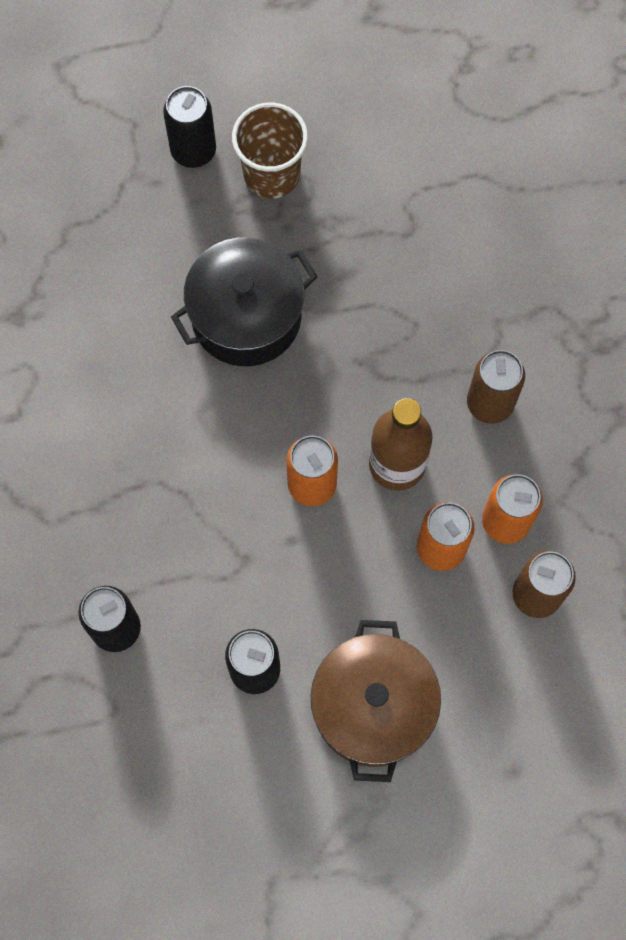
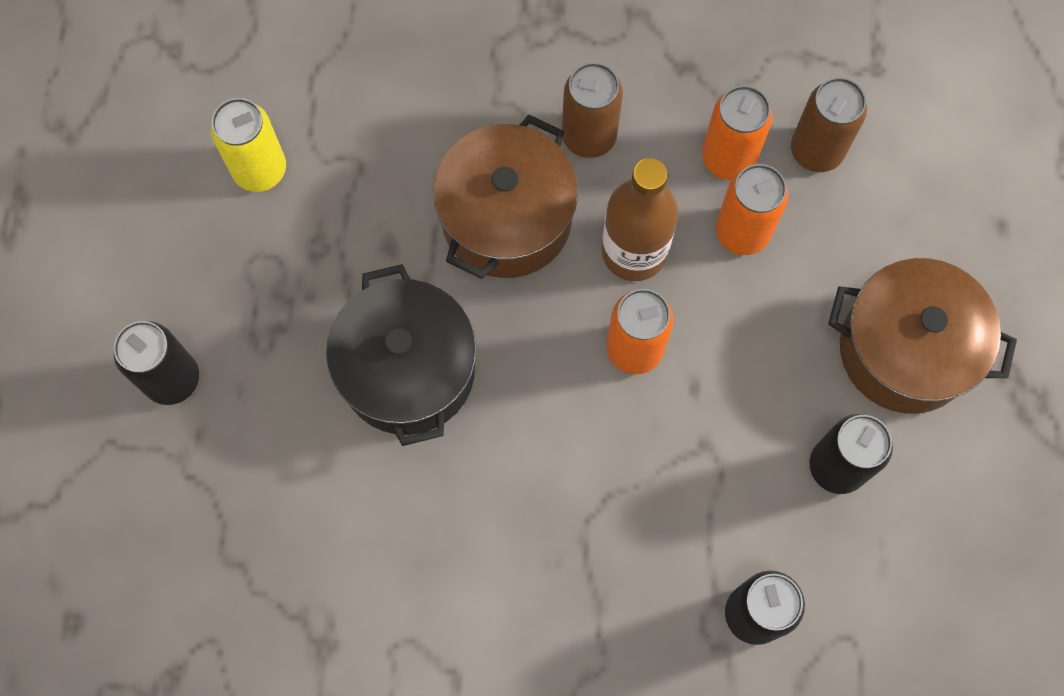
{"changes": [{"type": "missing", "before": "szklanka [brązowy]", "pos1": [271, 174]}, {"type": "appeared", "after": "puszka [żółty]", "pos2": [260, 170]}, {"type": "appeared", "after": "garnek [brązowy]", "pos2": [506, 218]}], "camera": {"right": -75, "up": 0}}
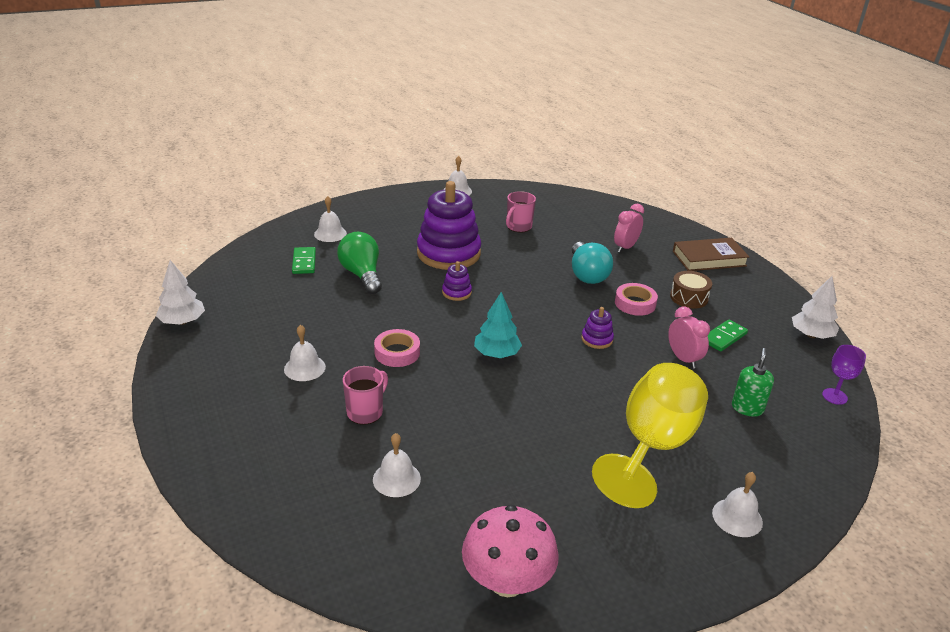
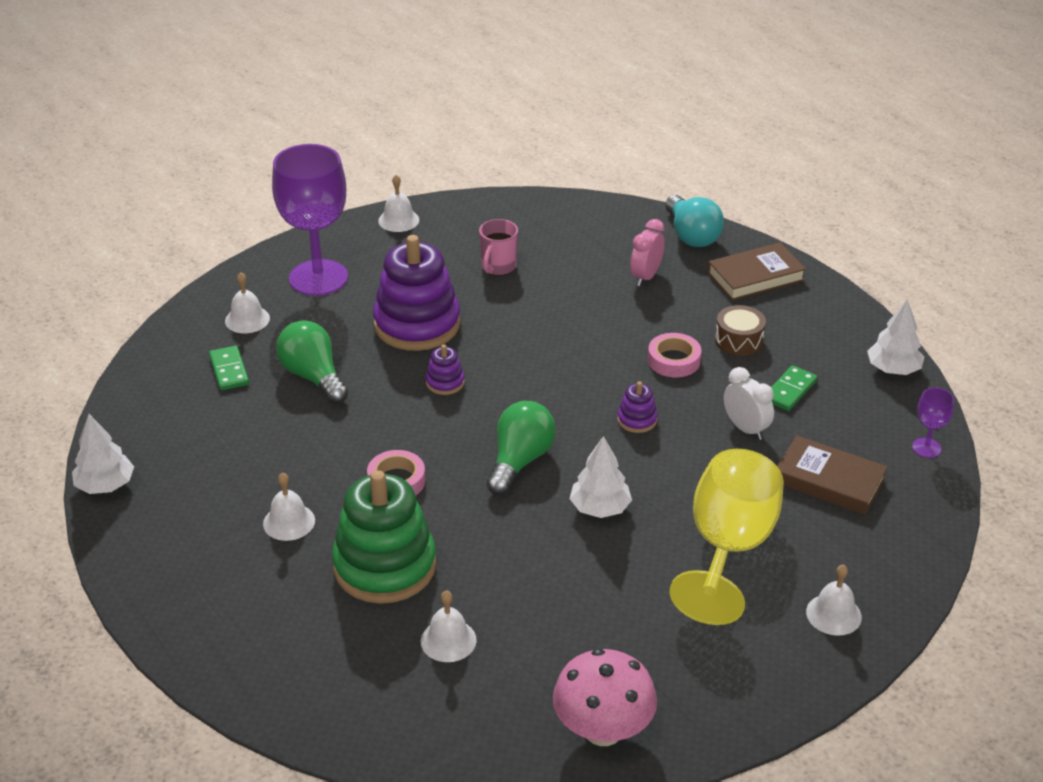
{"changes": [{"type": "relocated", "before": "żarówka [turkusowy]", "pos1": [587, 274], "pos2": [691, 235]}, {"type": "exchanged", "before": "drzewko [turkusowy]", "after": "żarówka [zielony]", "pos1": [497, 354], "pos2": [519, 461]}, {"type": "colour", "before": "budzik [różowy]", "after": "budzik [biały]", "pos1": [683, 359], "pos2": [745, 429]}, {"type": "exchanged", "before": "dozownik mydła [zielony]", "after": "książka [brązowy]", "pos1": [747, 408], "pos2": [829, 481]}, {"type": "exchanged", "before": "kubek [różowy]", "after": "zabawka nakładanka [zielony]", "pos1": [366, 412], "pos2": [385, 566]}, {"type": "appeared", "after": "kielich [fioletowy]", "pos2": [318, 278]}, {"type": "appeared", "after": "drzewko [biały]", "pos2": [600, 508]}], "camera": {"right": -10, "up": 5}}
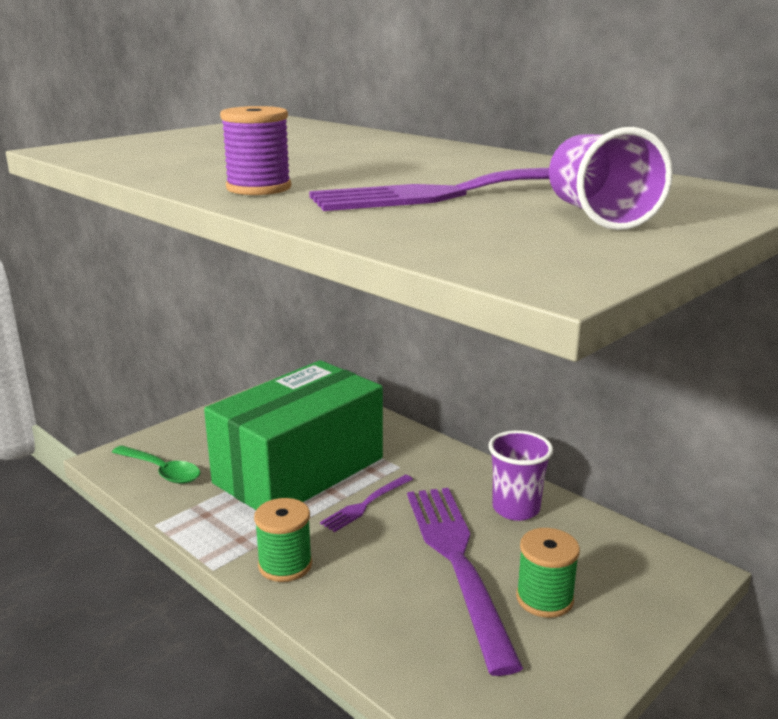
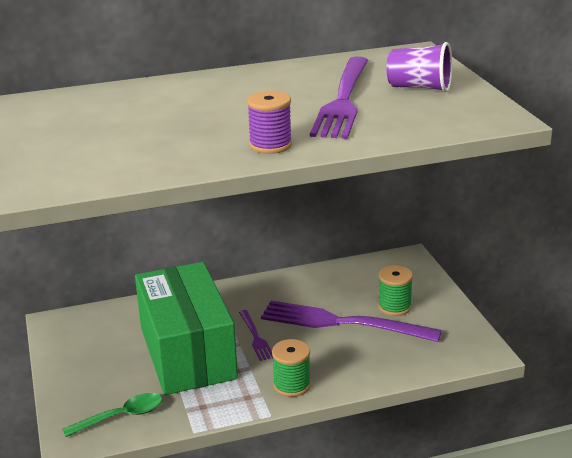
{"changes": [{"type": "missing", "before": "szklanka [fioletowy]", "pos1": [516, 509]}], "camera": {"right": -60, "up": 5}}
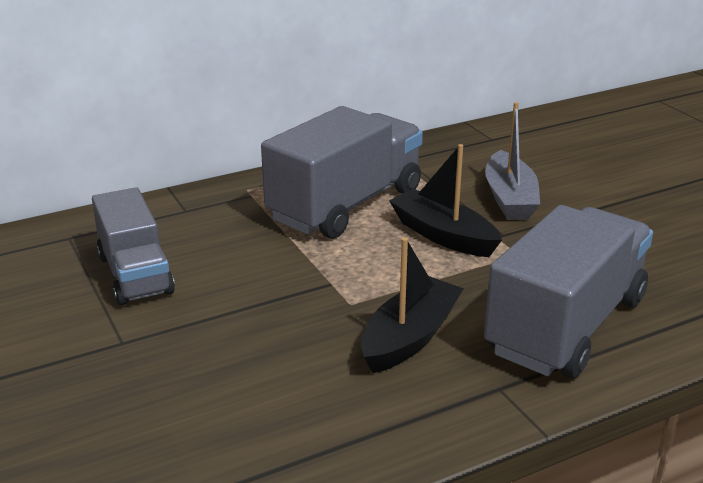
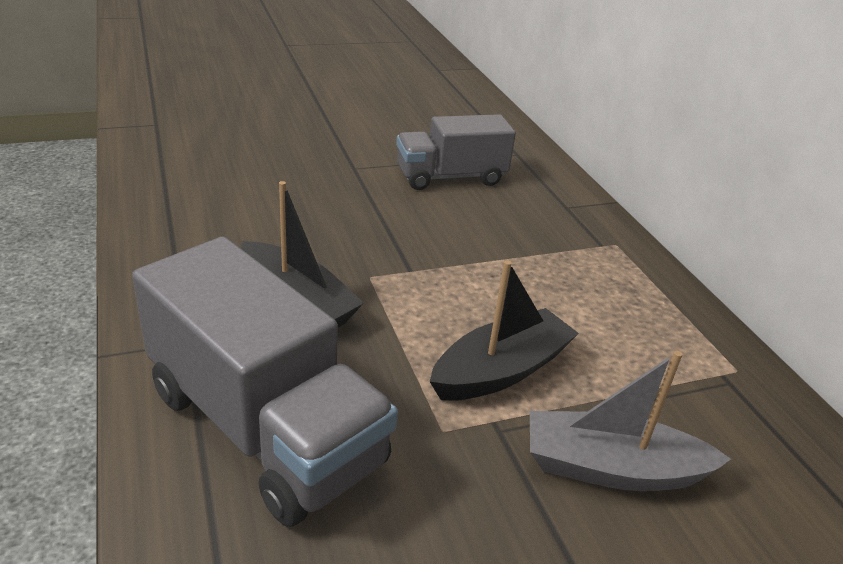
{"changes": [{"type": "missing", "before": "ciężarówka [szary]", "pos1": [346, 205]}], "camera": {"right": 95, "up": 5}}
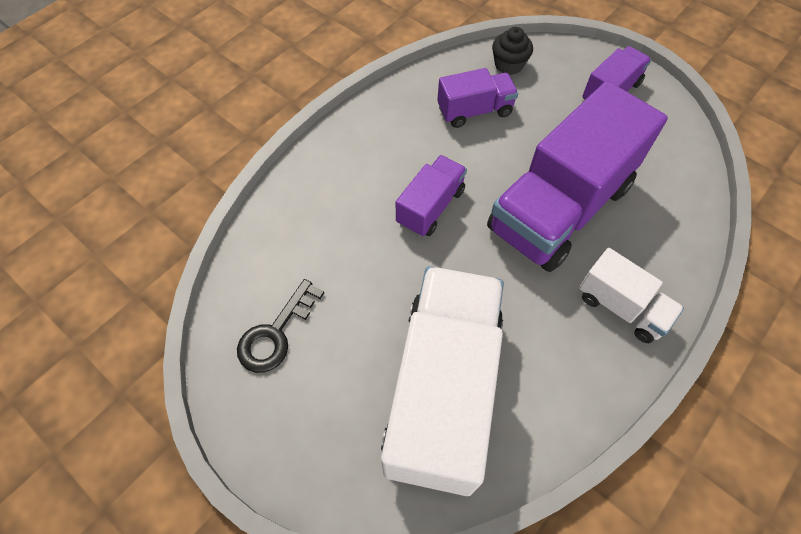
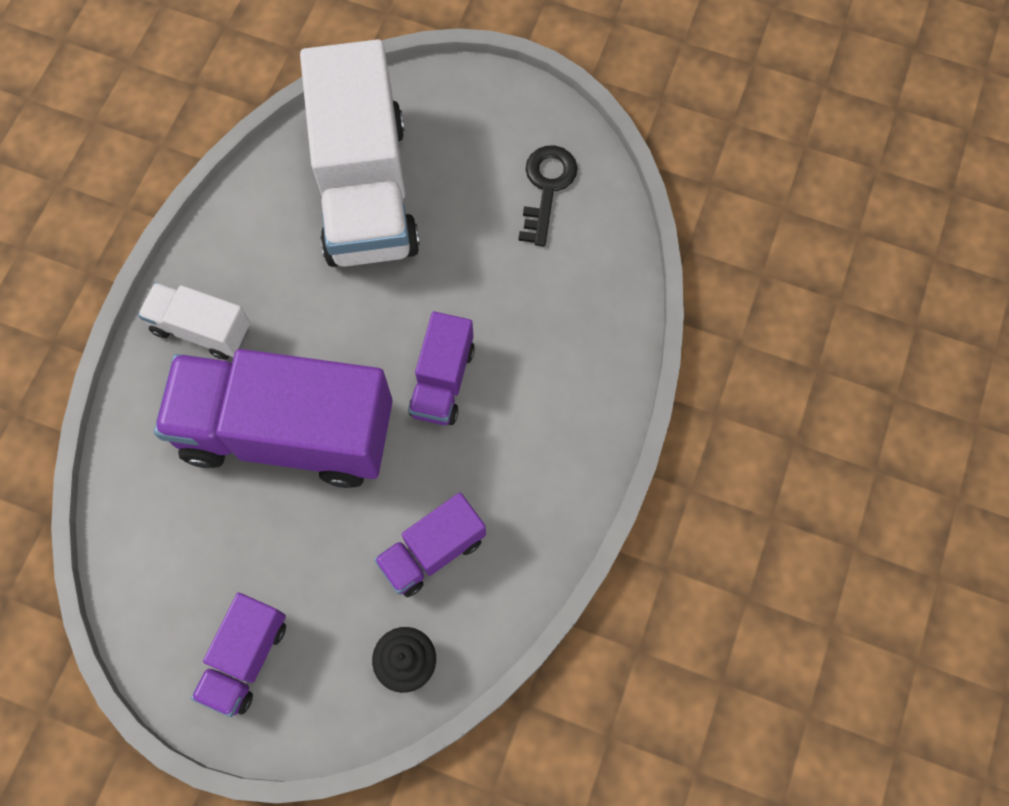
{"changes": [{"type": "spun", "before": "ciężarówka [fioletowy]", "pos1": [560, 207], "pos2": [288, 432], "turn": -105}], "camera": {"right": 160, "up": 10}}
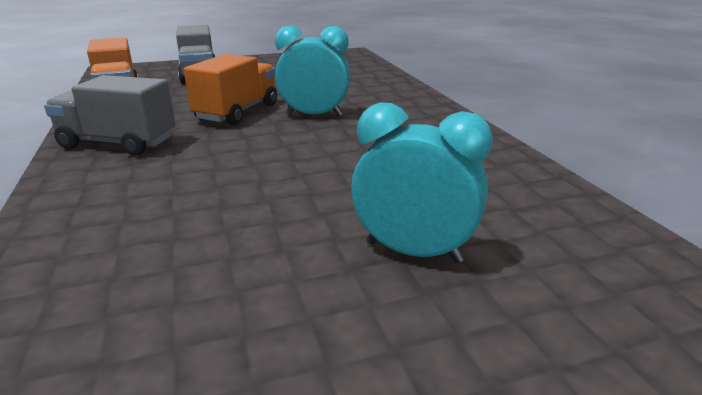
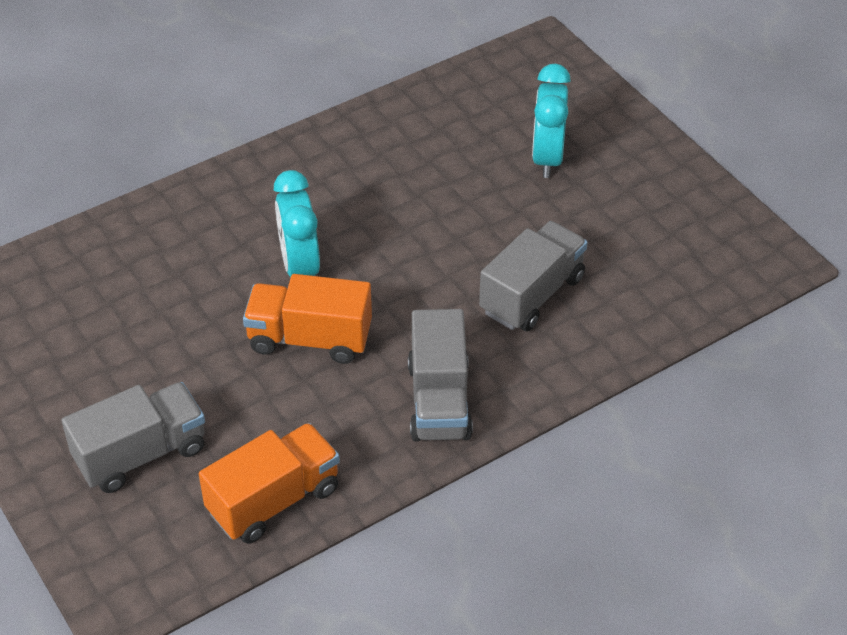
{"changes": [{"type": "appeared", "after": "ciężarówka [szary]", "pos2": [532, 294]}], "camera": {"right": -105, "up": 20}}
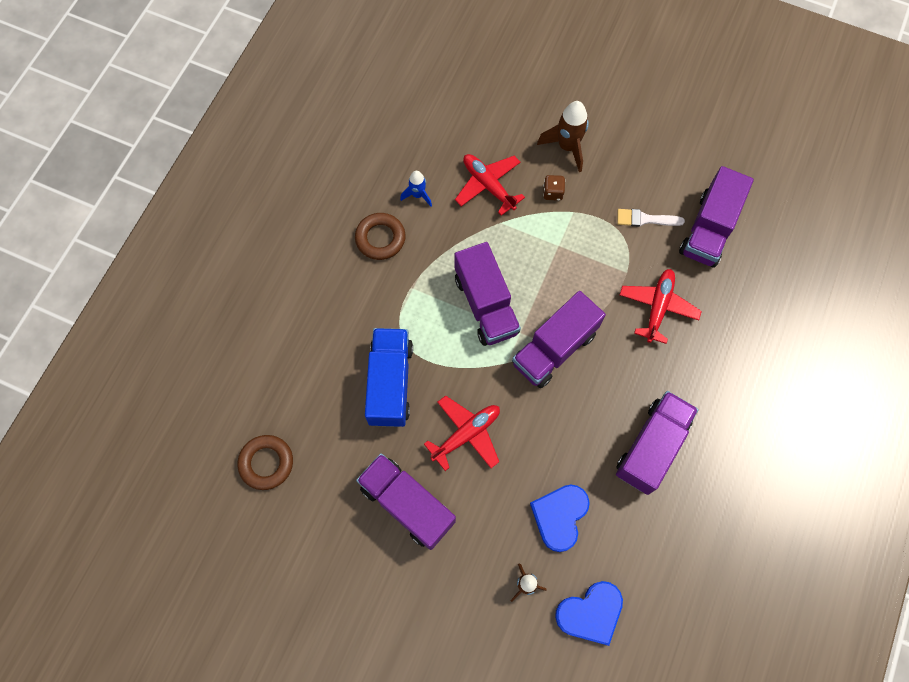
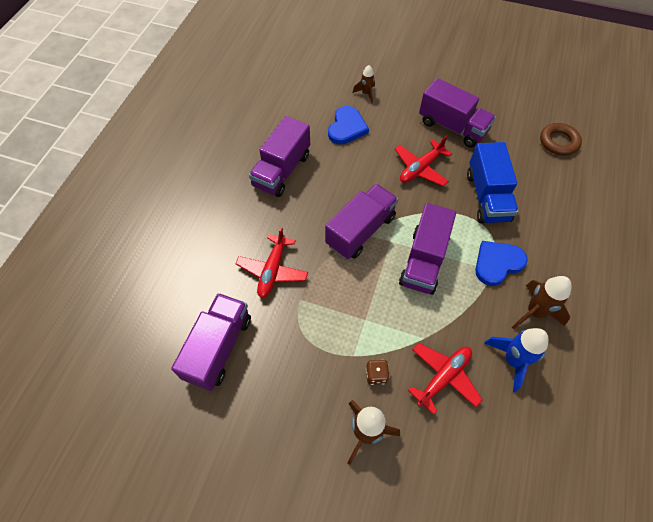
{"changes": [{"type": "spun", "before": "samolot [czerwony]", "pos1": [488, 185], "pos2": [443, 377], "turn": -90}, {"type": "size", "before": "rakieta [niebieski]", "pos1": [418, 195], "pos2": [512, 360], "scale": 1.69}, {"type": "missing", "before": "pędzel [biały]", "pos1": [645, 219]}, {"type": "exchanged", "before": "pierścień [brązowy]", "after": "rakieta [brązowy]", "pos1": [380, 238], "pos2": [534, 312]}, {"type": "spun", "before": "ciężarówka [fioletowy]", "pos1": [486, 305], "pos2": [423, 261], "turn": -135}, {"type": "relocated", "before": "serce [niebieski]", "pos1": [590, 613], "pos2": [497, 263]}], "camera": {"right": 175, "up": -10}}
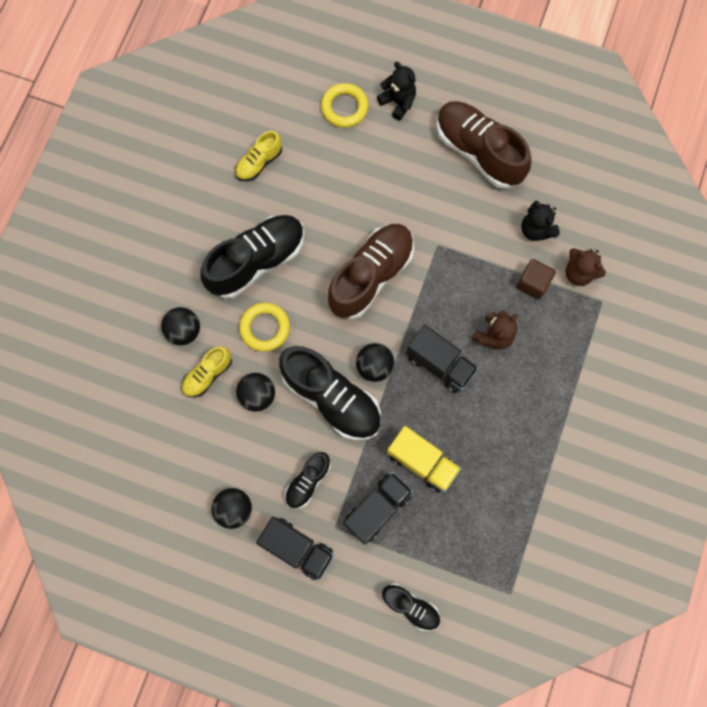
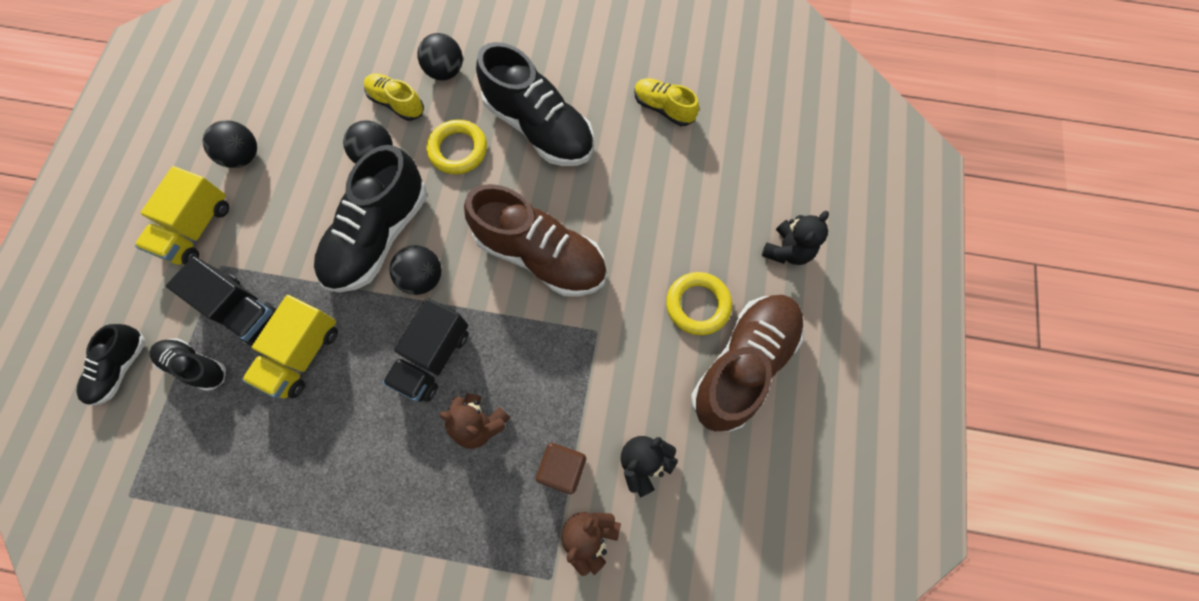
{"changes": [{"type": "relocated", "before": "pierścień [żółty]", "pos1": [344, 107], "pos2": [698, 305]}, {"type": "relocated", "before": "but [czarny]", "pos1": [308, 481], "pos2": [196, 366]}, {"type": "colour", "before": "ciężarówka [czarny]", "after": "ciężarówka [żółty]", "pos1": [297, 548], "pos2": [197, 229]}], "camera": {"right": 80, "up": -5}}
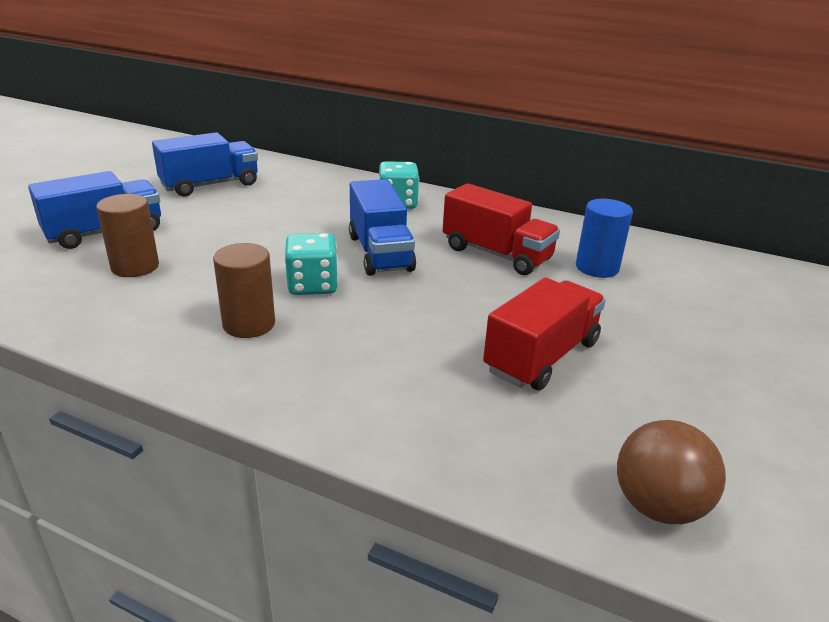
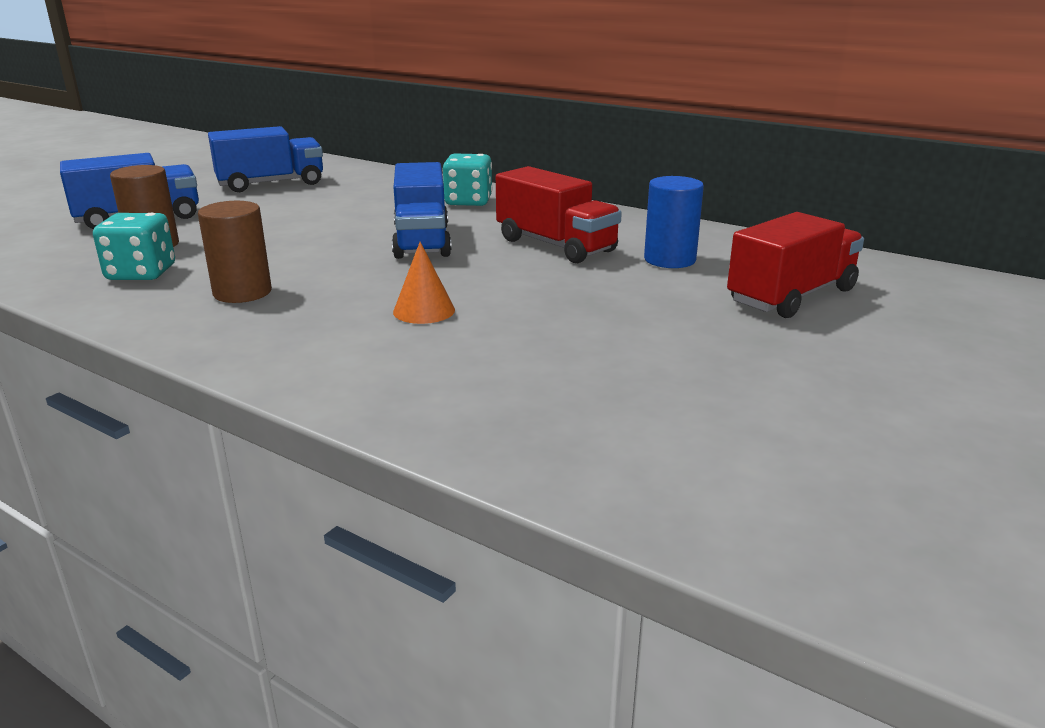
{"changes": [{"type": "relocated", "before": "kostka do gry [turkusowy]", "pos1": [312, 285], "pos2": [141, 273]}, {"type": "relocated", "before": "ciężarówka [czerwony]", "pos1": [541, 356], "pos2": [791, 296]}, {"type": "missing", "before": "piłka [brązowy]", "pos1": [658, 506]}, {"type": "appeared", "after": "stożek [pomarańczowy]", "pos2": [424, 311]}], "camera": {"right": 10, "up": -5}}
